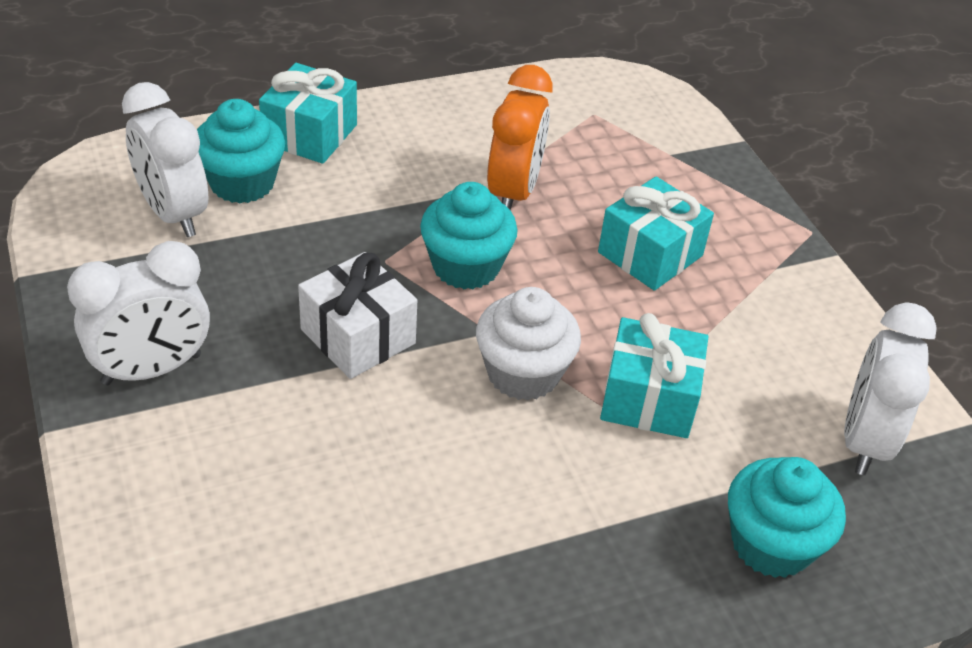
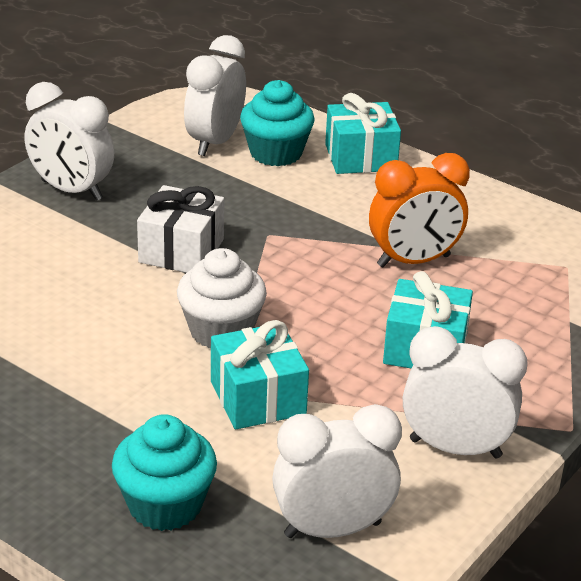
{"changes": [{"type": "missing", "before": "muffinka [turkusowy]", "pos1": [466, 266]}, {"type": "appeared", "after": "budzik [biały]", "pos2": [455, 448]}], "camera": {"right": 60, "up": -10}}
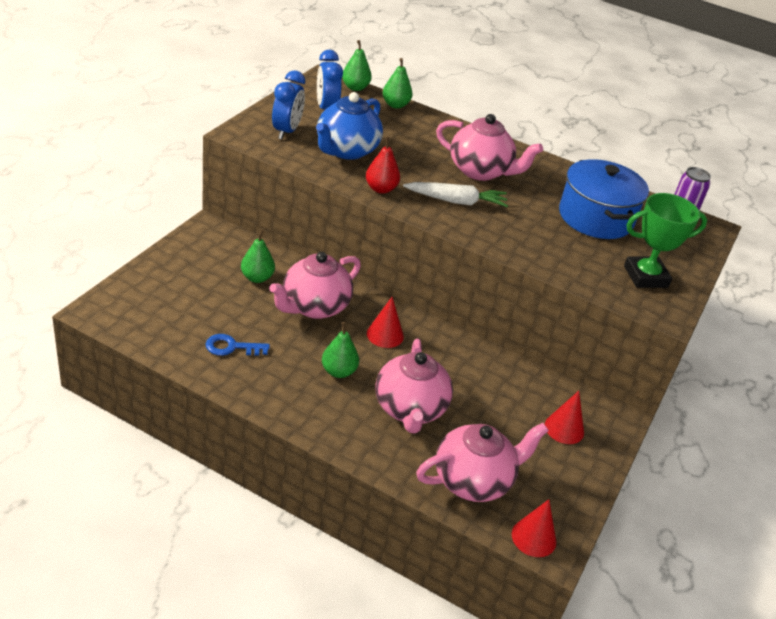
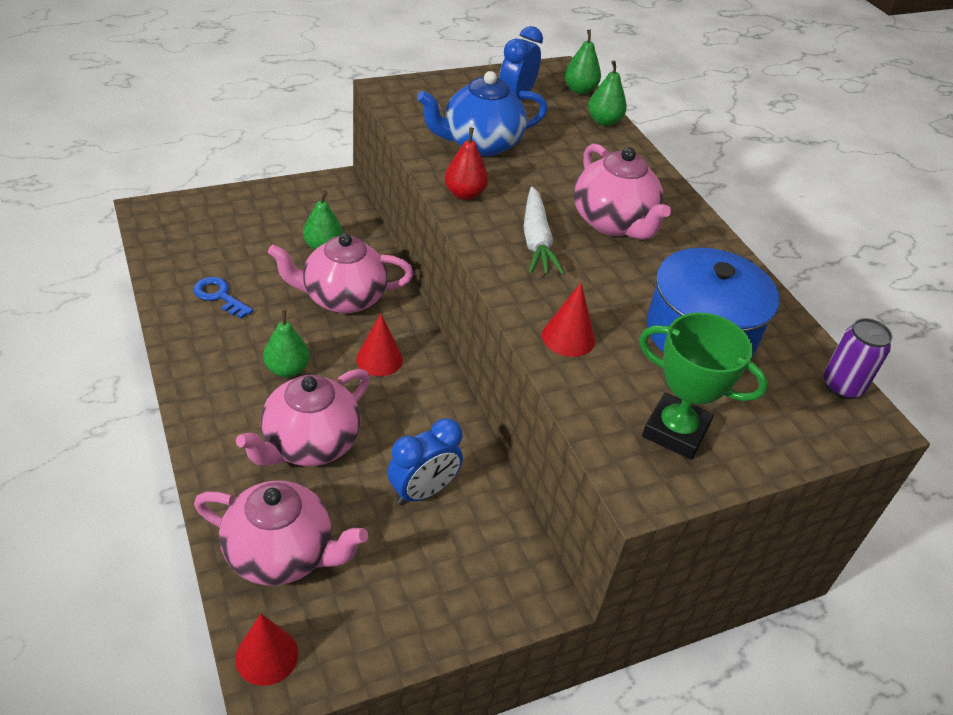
{"changes": [{"type": "relocated", "before": "budzik [niebieski]", "pos1": [286, 131], "pos2": [423, 491]}, {"type": "spun", "before": "marchewka [biały]", "pos1": [456, 201], "pos2": [536, 241], "turn": 45}, {"type": "relocated", "before": "stożek [czerwony]", "pos1": [564, 428], "pos2": [568, 337]}], "camera": {"right": 40, "up": 5}}
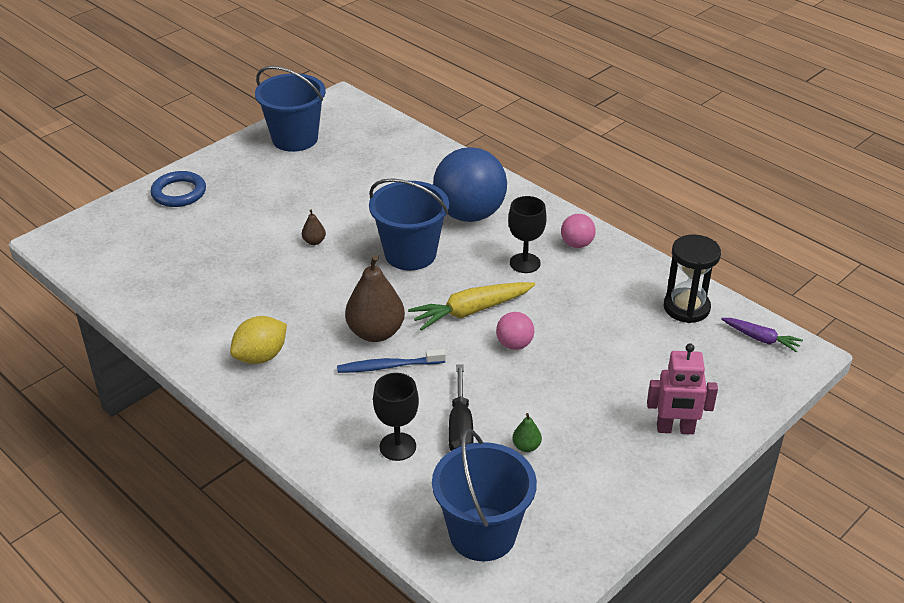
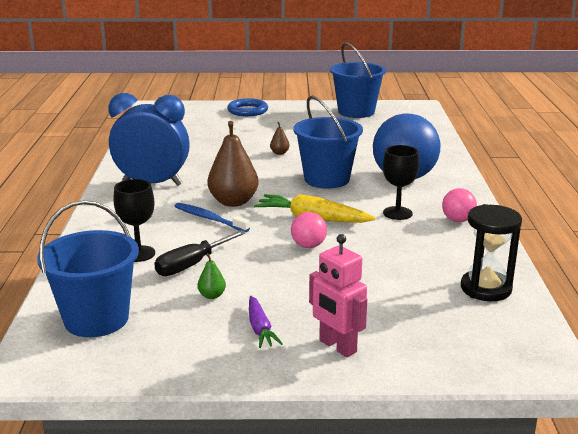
{"changes": [{"type": "exchanged", "before": "cytryna [żółty]", "after": "budzik [niebieski]", "pos1": [261, 356], "pos2": [152, 184]}, {"type": "relocated", "before": "marchewka [fioletowy]", "pos1": [760, 339], "pos2": [260, 328]}], "camera": {"right": 45, "up": -15}}
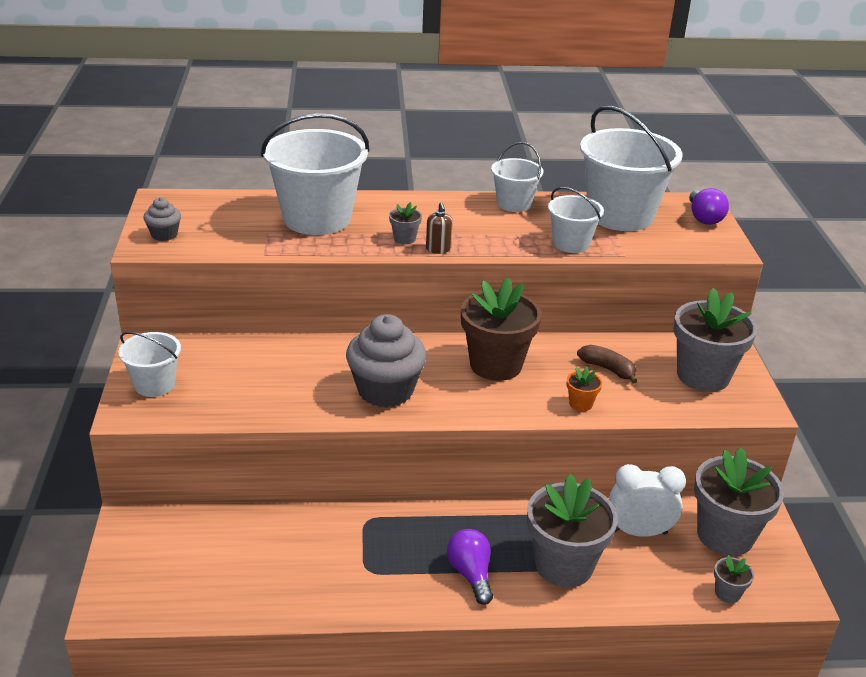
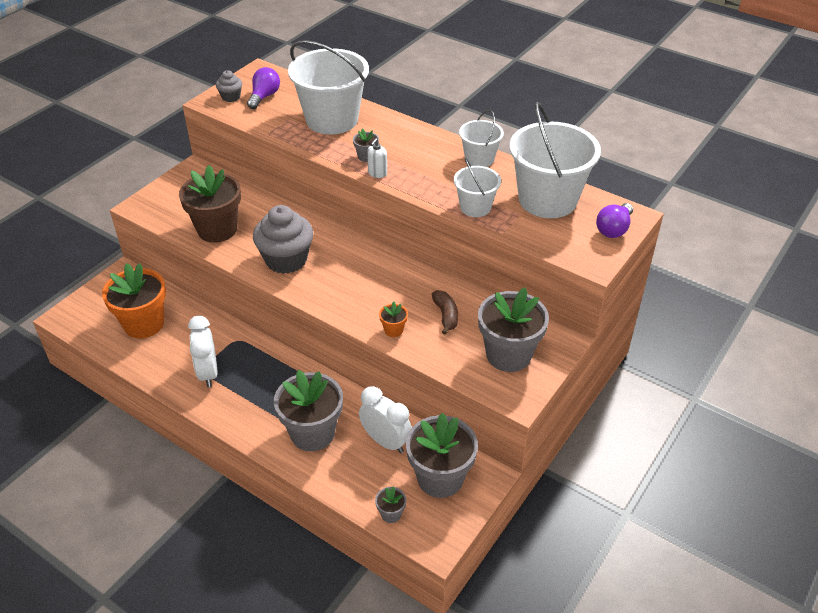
{"changes": [{"type": "colour", "before": "dozownik mydła [brązowy]", "after": "dozownik mydła [biały]", "pos1": [438, 249], "pos2": [377, 173]}, {"type": "relocated", "before": "doniczka [brązowy]", "pos1": [496, 365], "pos2": [217, 229]}, {"type": "missing", "before": "wiadro [biały]", "pos1": [154, 384]}, {"type": "relocated", "before": "żarówka [fioletowy]", "pos1": [471, 574], "pos2": [264, 96]}, {"type": "appeared", "after": "doniczka [pomarańczowy]", "pos2": [144, 324]}, {"type": "appeared", "after": "budzik [biały]", "pos2": [208, 373]}], "camera": {"right": 40, "up": 10}}
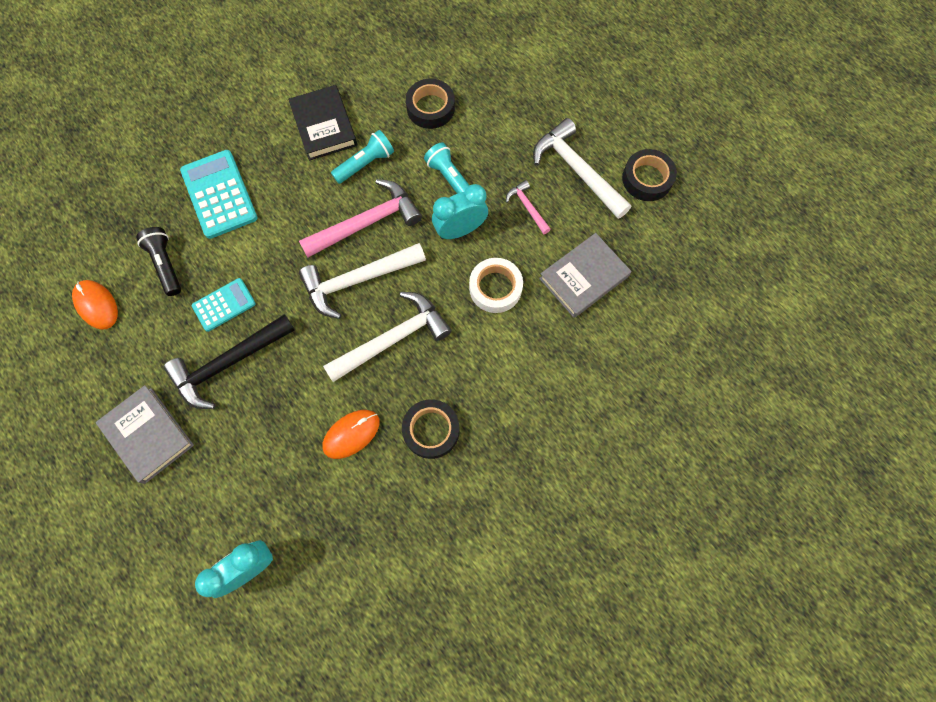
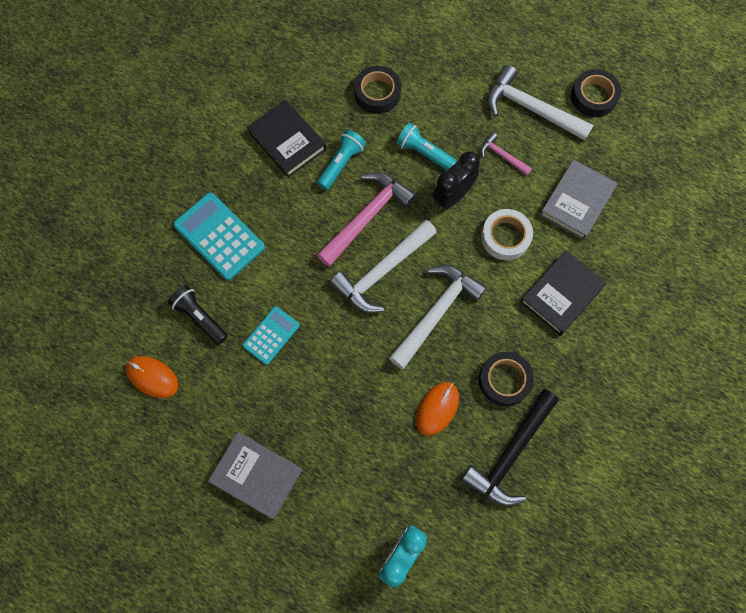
{"changes": [{"type": "colour", "before": "budzik [turkusowy]", "after": "budzik [czarny]", "pos1": [460, 230], "pos2": [452, 196]}, {"type": "relocated", "before": "młotek [czarny]", "pos1": [228, 364], "pos2": [510, 454]}, {"type": "appeared", "after": "książka [czarny]", "pos2": [561, 294]}], "camera": {"right": -20, "up": 0}}
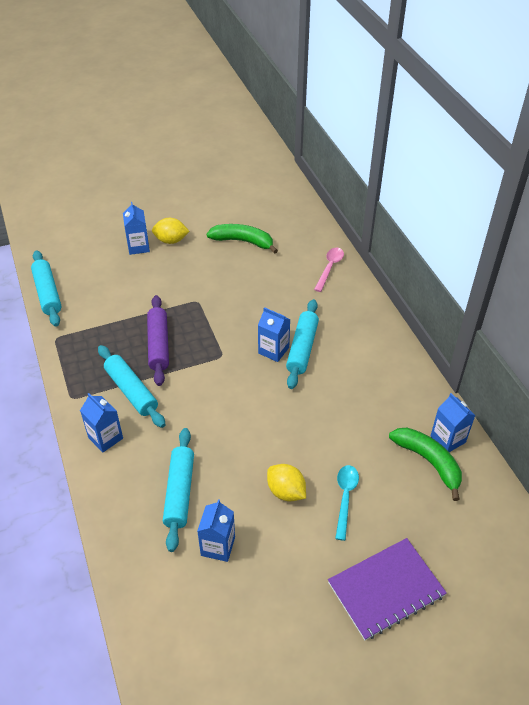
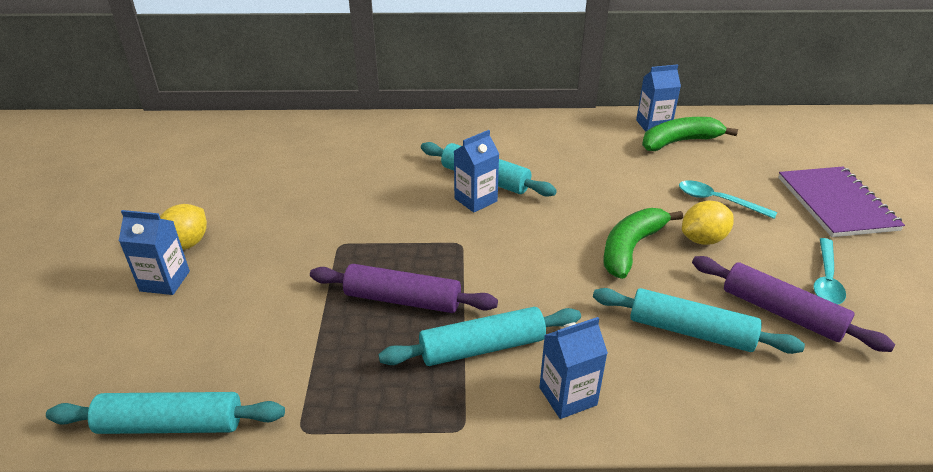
{"changes": [{"type": "relocated", "before": "banan [zielony]", "pos1": [243, 241], "pos2": [631, 248]}, {"type": "missing", "before": "łyżka [różowy]", "pos1": [329, 268]}, {"type": "exchanged", "before": "karton mleka [niebieski]", "after": "wałek do ciasta [fioletowy]", "pos1": [218, 546], "pos2": [781, 312]}, {"type": "appeared", "after": "łyżka [turkusowy]", "pos2": [826, 279]}], "camera": {"right": -70, "up": -10}}
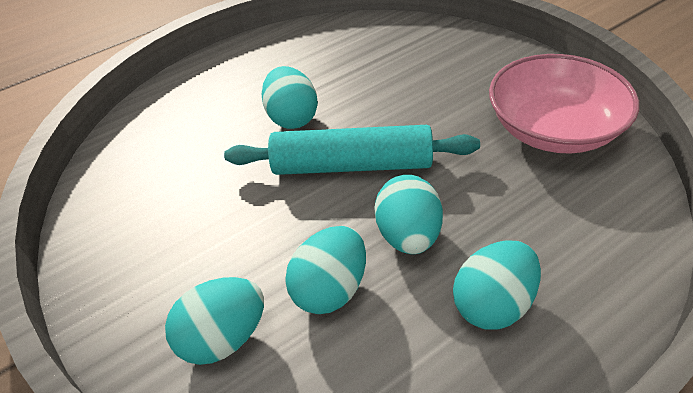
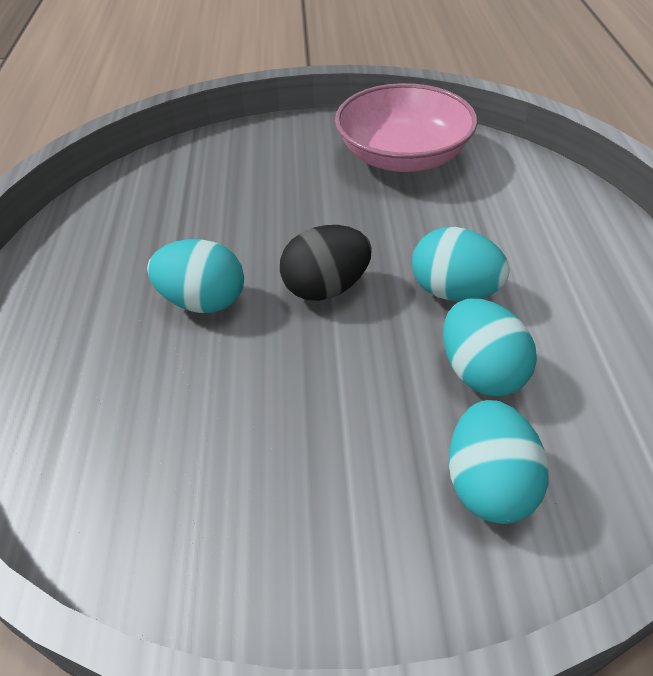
{"changes": [{"type": "exchanged", "before": "wałek do ciasta [turkusowy]", "after": "jajko [czarny]", "pos1": [352, 165], "pos2": [326, 288]}, {"type": "missing", "before": "jajko [turkusowy]", "pos1": [493, 304]}], "camera": {"right": -60, "up": 0}}
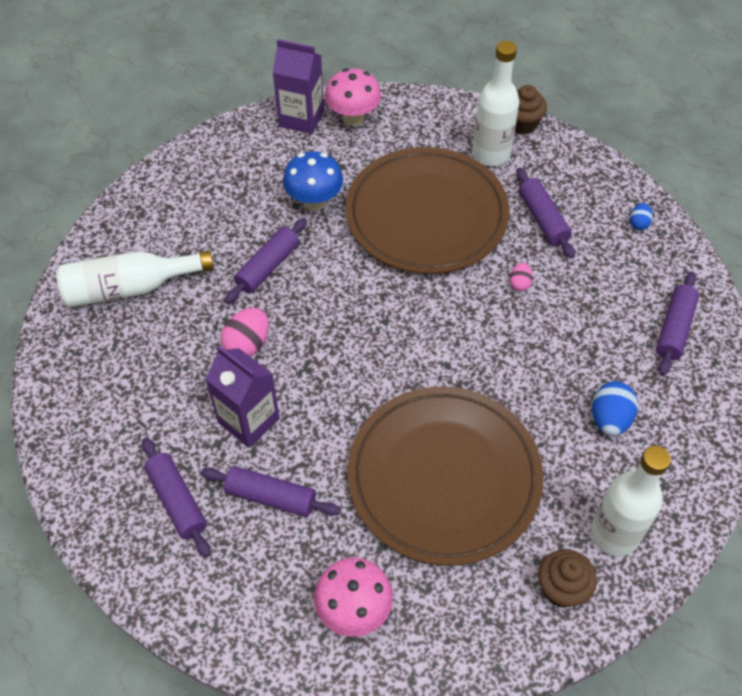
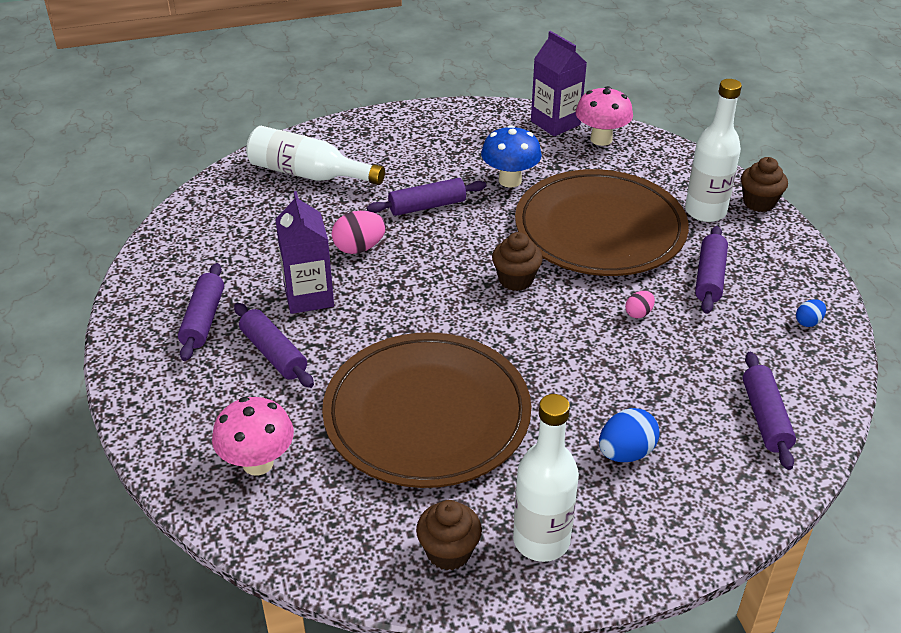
{"changes": [{"type": "spun", "before": "wałek do ciasta [fioletowy]", "pos1": [674, 329], "pos2": [765, 418], "turn": -60}, {"type": "appeared", "after": "muffinka [brązowy]", "pos2": [516, 280]}], "camera": {"right": 35, "up": -15}}
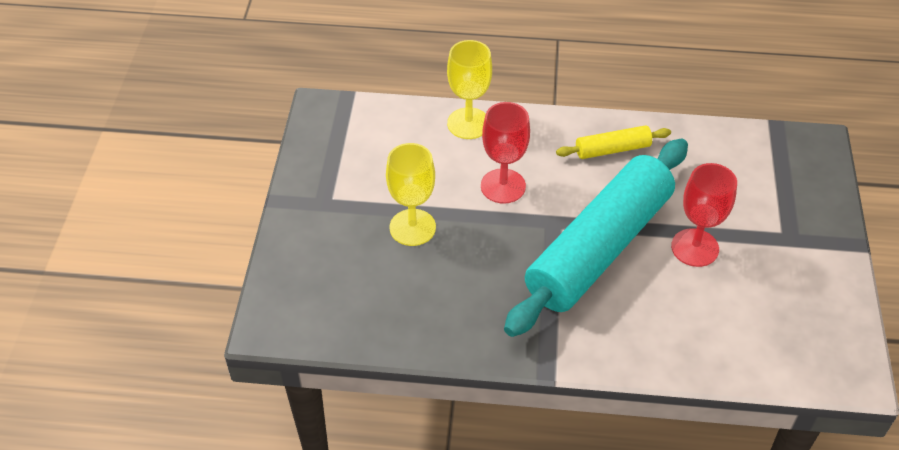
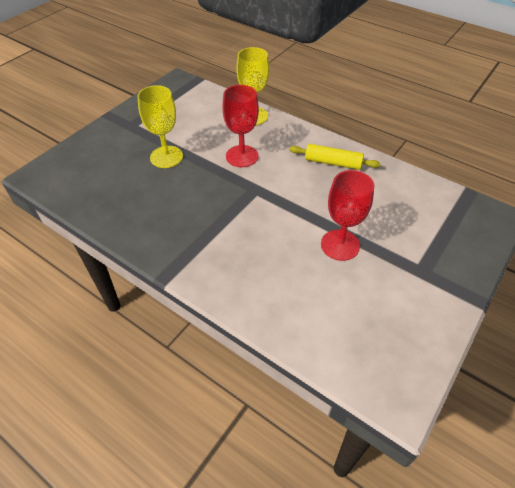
{"changes": [{"type": "missing", "before": "wałek do ciasta [turkusowy]", "pos1": [599, 248]}], "camera": {"right": 30, "up": 0}}
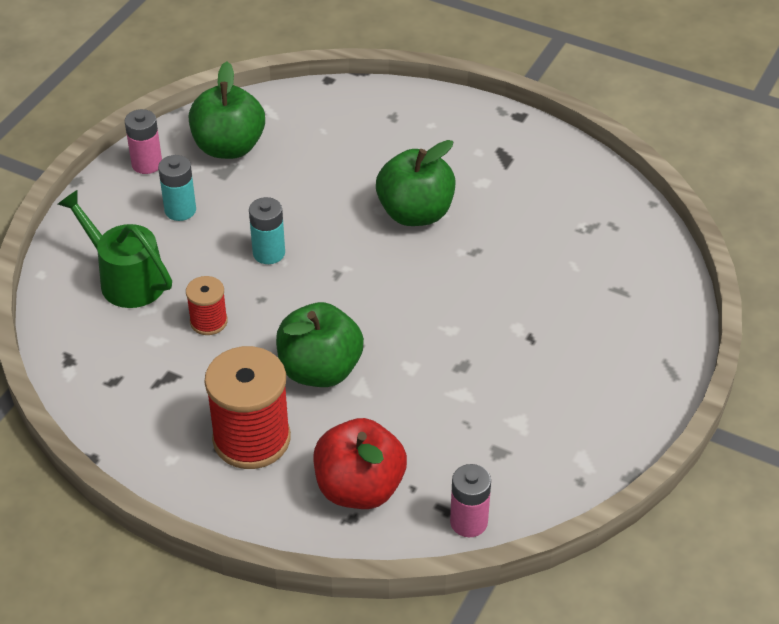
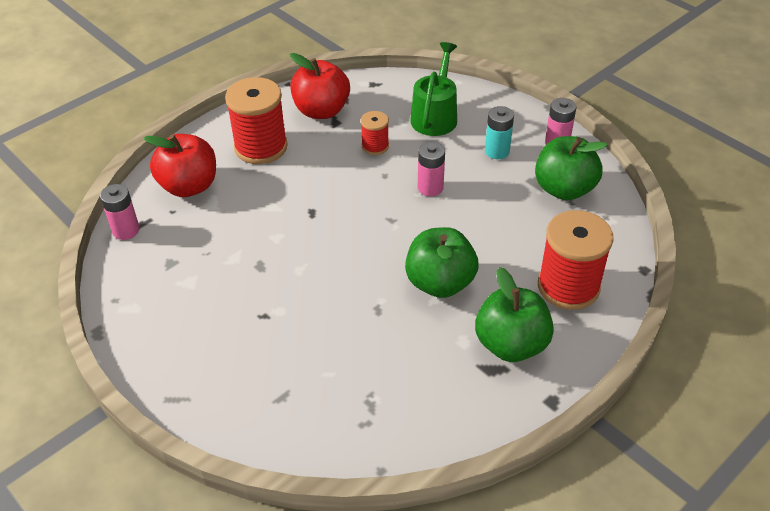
{"changes": [{"type": "spun", "before": "konewka [zielony]", "pos1": [126, 279], "pos2": [435, 116], "turn": -45}, {"type": "colour", "before": "bateria [turkusowy]", "after": "bateria [różowy]", "pos1": [269, 253], "pos2": [430, 187]}, {"type": "relocated", "before": "jabłko [zielony]", "pos1": [320, 370], "pos2": [511, 344]}, {"type": "appeared", "after": "jabłko [czerwony]", "pos2": [321, 110]}, {"type": "appeared", "after": "szpulka [czerwony]", "pos2": [568, 286]}], "camera": {"right": 110, "up": 0}}
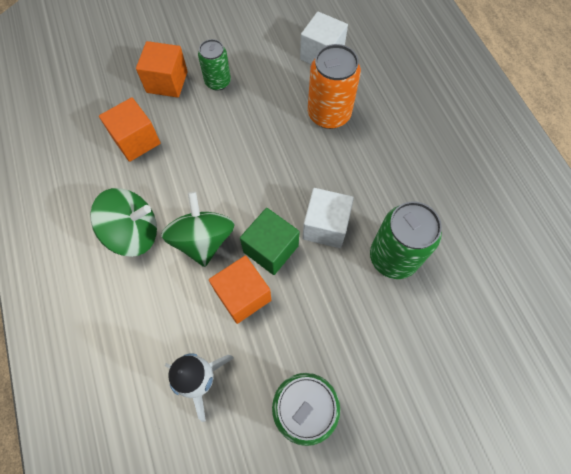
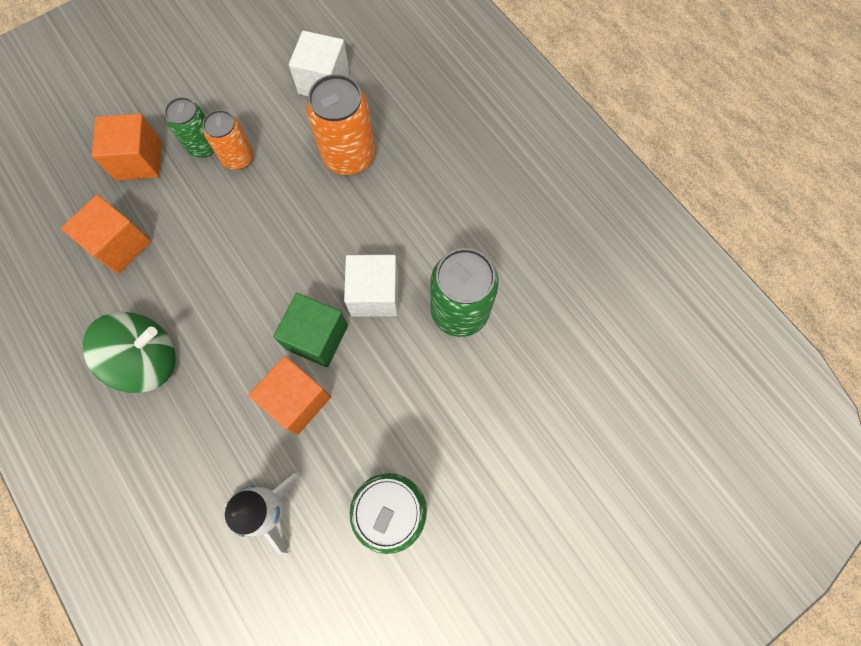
{"changes": [{"type": "missing", "before": "bączek [zielony]", "pos1": [203, 240]}, {"type": "appeared", "after": "puszka [pomarańczowy]", "pos2": [238, 158]}], "camera": {"right": -15, "up": 5}}
